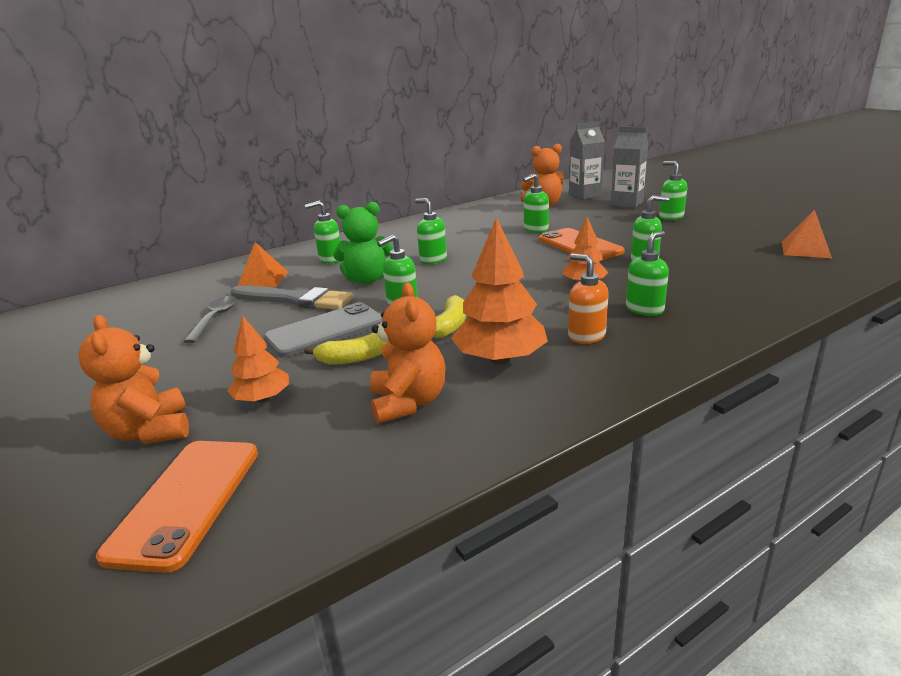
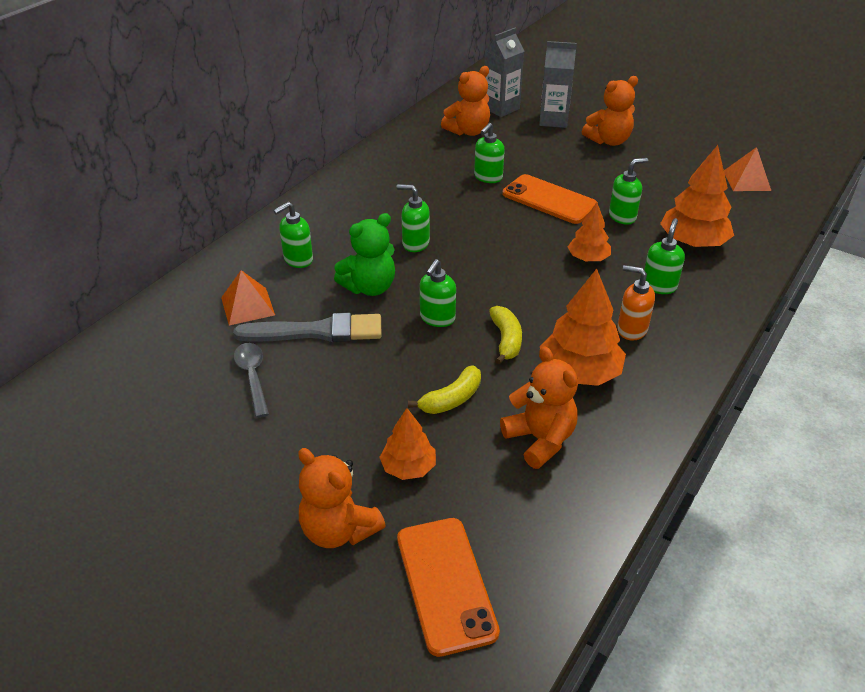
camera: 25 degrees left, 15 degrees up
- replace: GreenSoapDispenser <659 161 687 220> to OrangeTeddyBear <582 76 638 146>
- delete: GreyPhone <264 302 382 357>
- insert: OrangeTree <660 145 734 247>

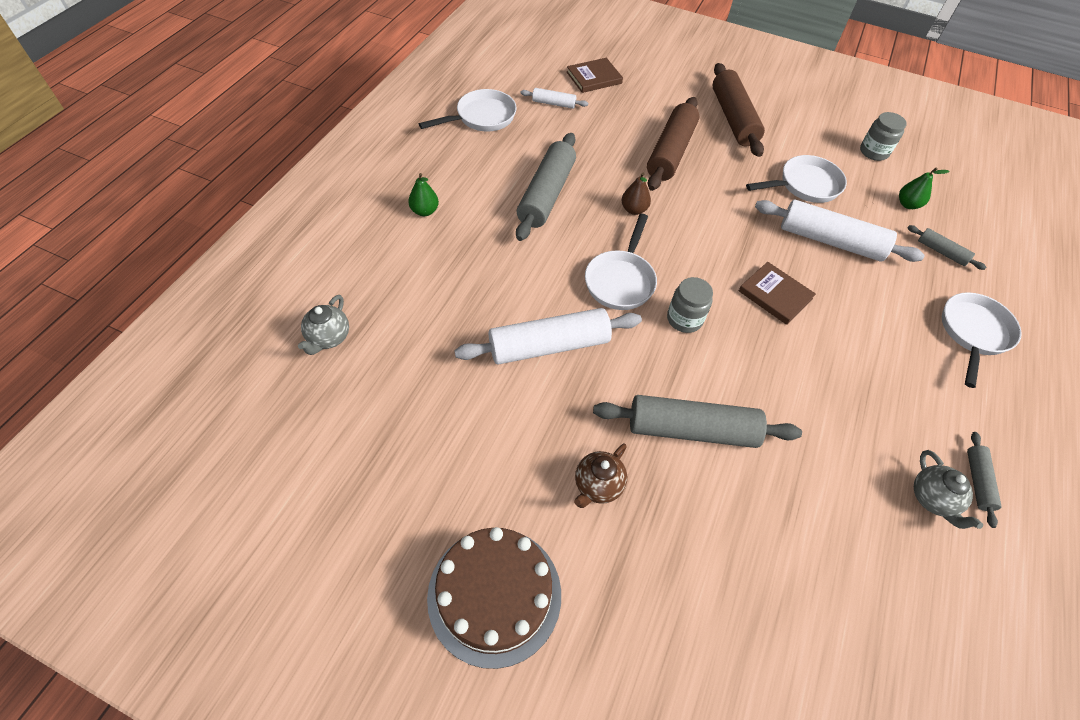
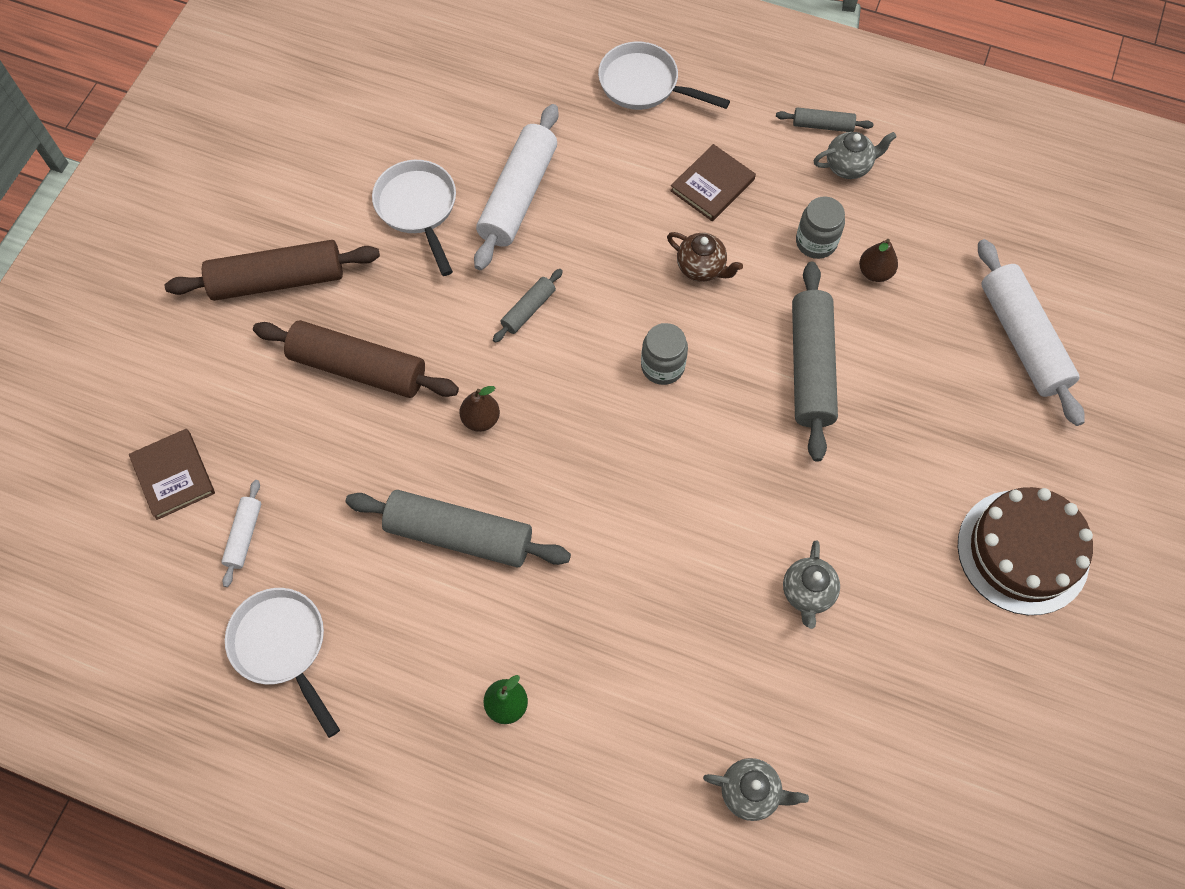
camera: 90 degrees left, 10 degrees up
- move: GreyJar <860 112 907 161> to <796 197 845 259>
- delete: GreenPear <899 167 950 209>
- delete: WhitePan <585 214 657 310>
- move: GreyRollingPin <907 225 986 270> to <493 269 563 343>
- move: BrownBook <739 262 816 325> to <670 144 756 221>
- move: WhiteRollingPin <454 308 642 365> to <978 239 1085 426>
- move: BrownTeapot <574 444 627 508> to <667 232 743 282>
- insert: BrownPear <859 239 898 282>
- insert: GreyTeapot <783 540 840 629>

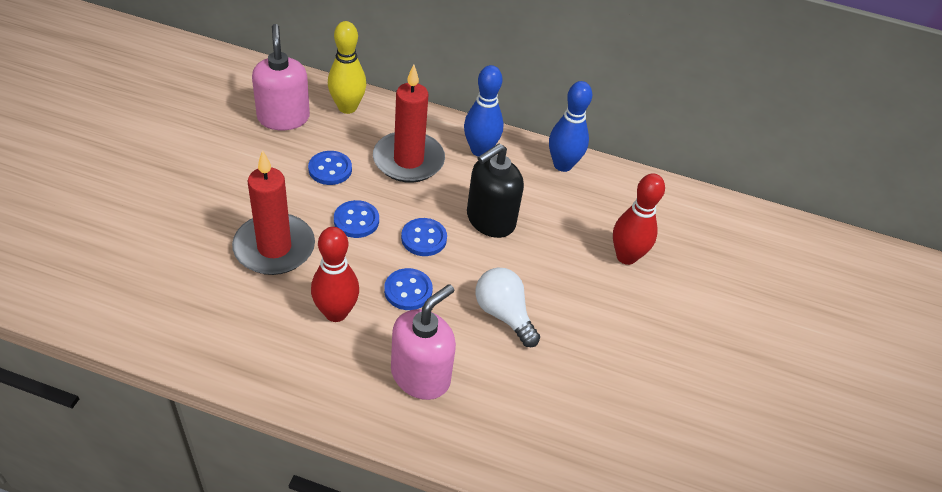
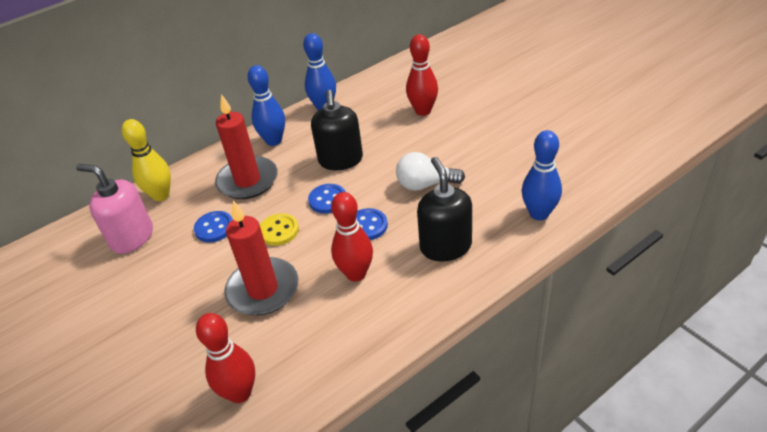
camera: 45 degrees left, 5 degrees down
- recolor: BlueButton <334 200 379 238> to YellowButton <260 213 299 246>
- recolor: PinkSoapDispenser <391 284 456 400> to BlackSoapDispenser <417 157 472 262>
- insert: BlueBowlingPin <522 130 562 220>
- insert: RedBowlingPin <196 313 255 403>

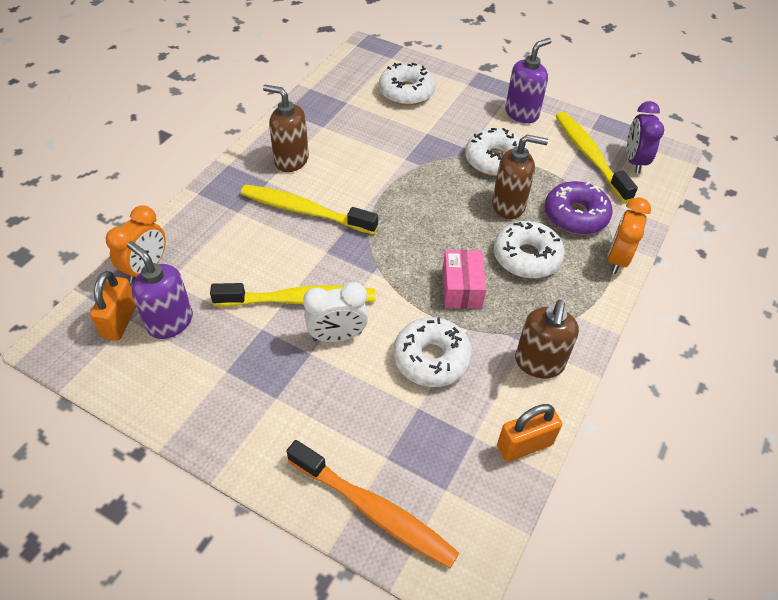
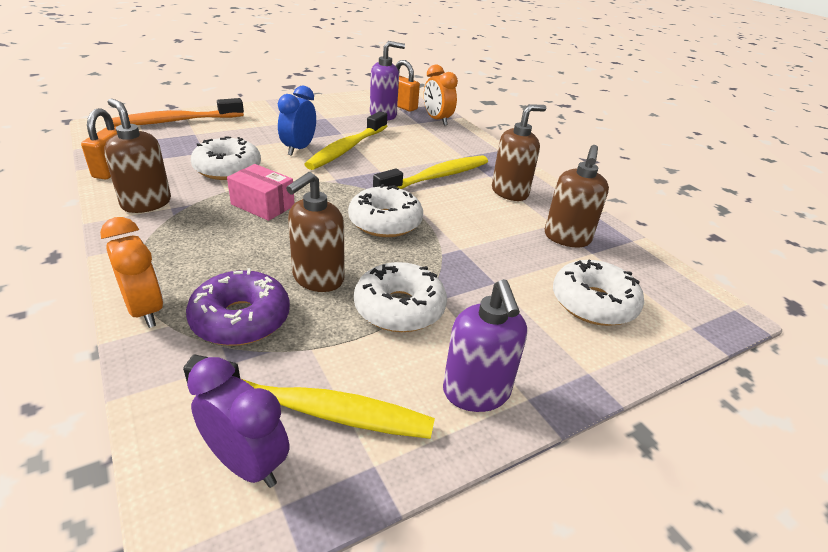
camera: 120 degrees right, 15 degrees down
- move: WhiteDonut <494 221 565 279> to <348 184 423 237>
- recolor: WhiteClock <303 282 368 342> to BlueClock <278 86 316 156>
- insert: BrownSoapDispenser <545 145 609 247>

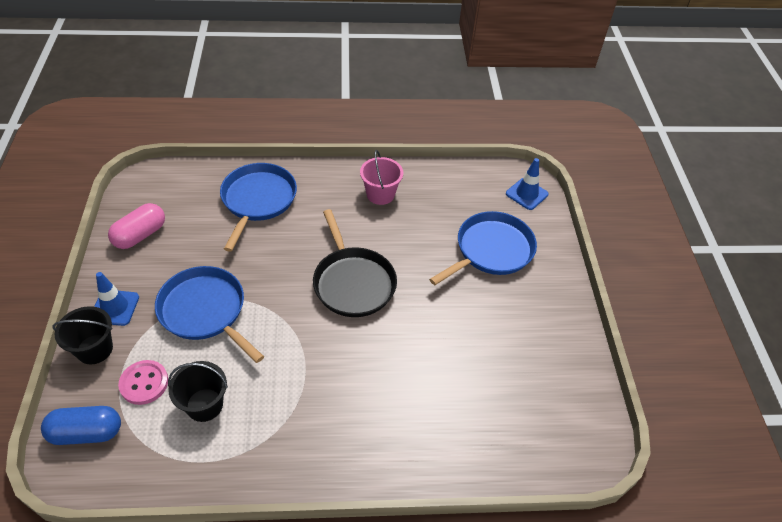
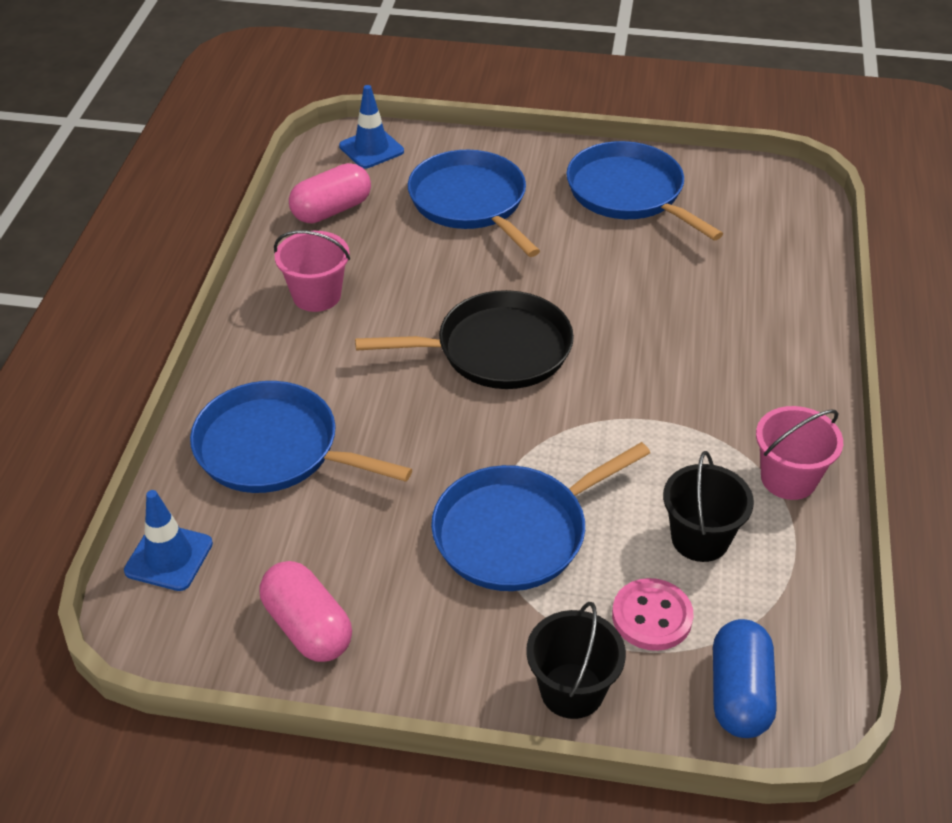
camera: 75 degrees left, 5 degrees down
- move: BlueTrafficCone <94 272 139 326> to <124 490 213 591>
- insert: BluePan <566 141 723 240>
- insert: PinkCapsule <289 163 371 223>
- insert: PinkBucket <756 406 843 500>

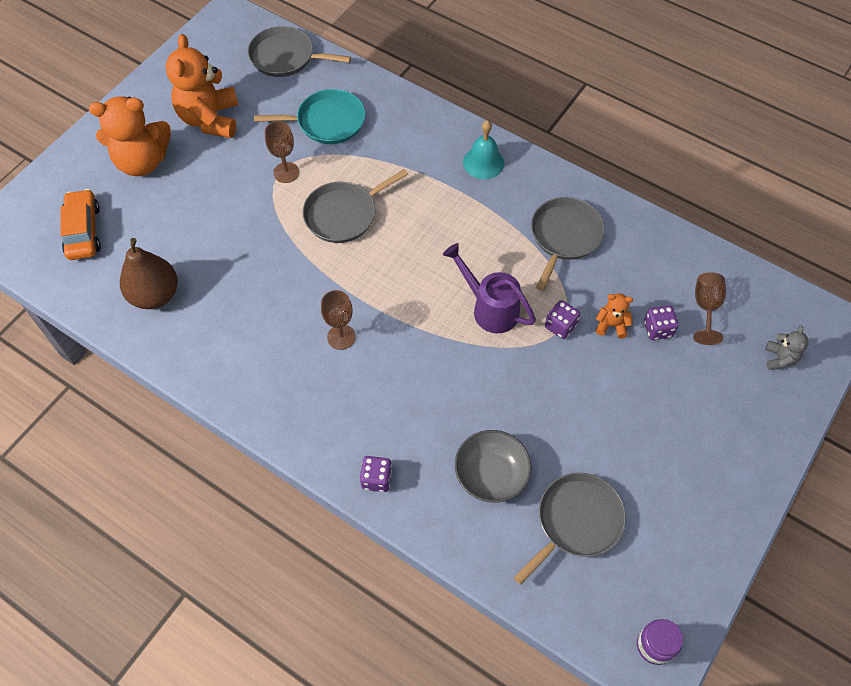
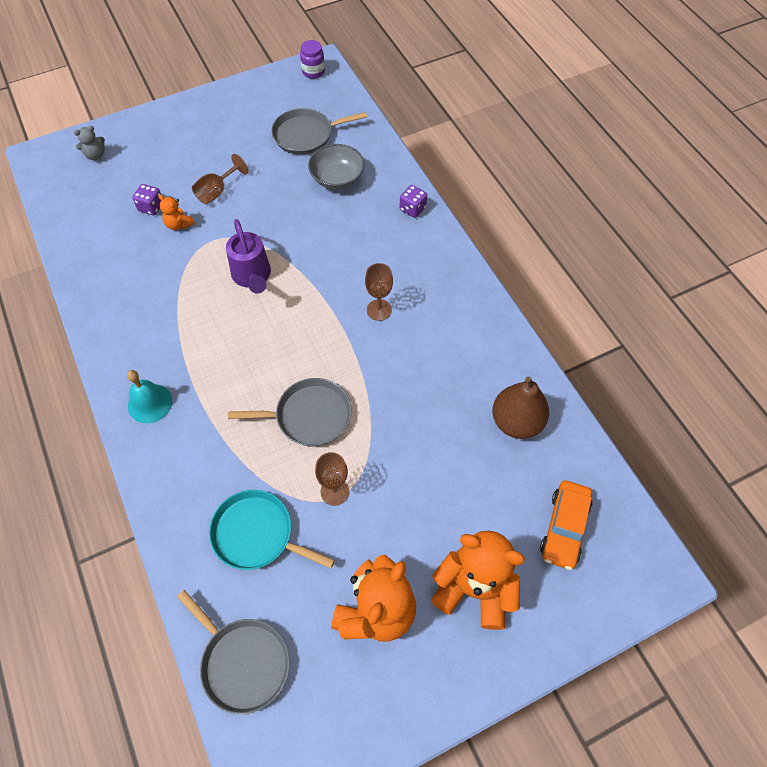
camera: 150 degrees left, 0 degrees up
- delete: GreyPan <531 197 605 291>
- move: BrownGoblet <693 272 726 345> to <192 154 248 204>
- delete: PurpleDice <545 300 580 339>
- rotate: GreyTeddyBear <765 326 809 370> = <74 126 105 160> 150 degrees counterclockwise

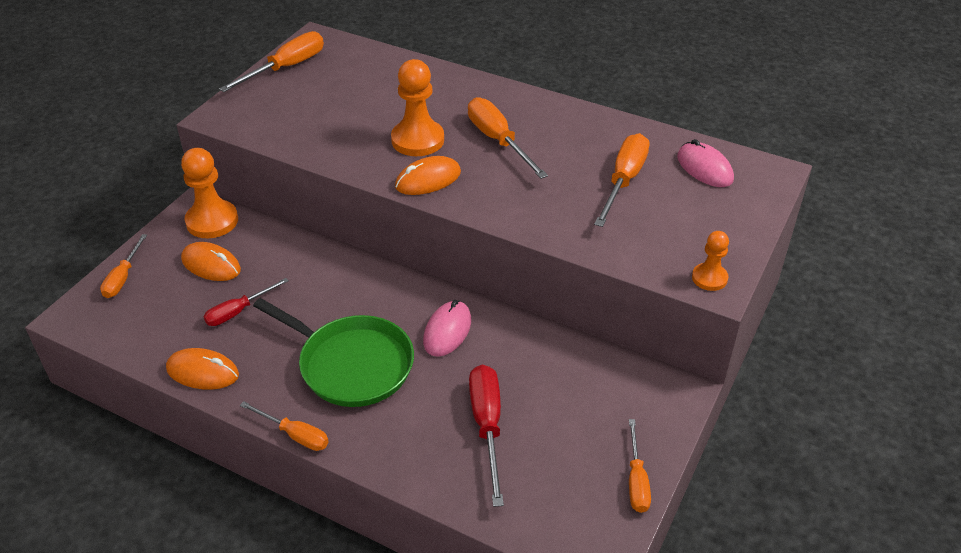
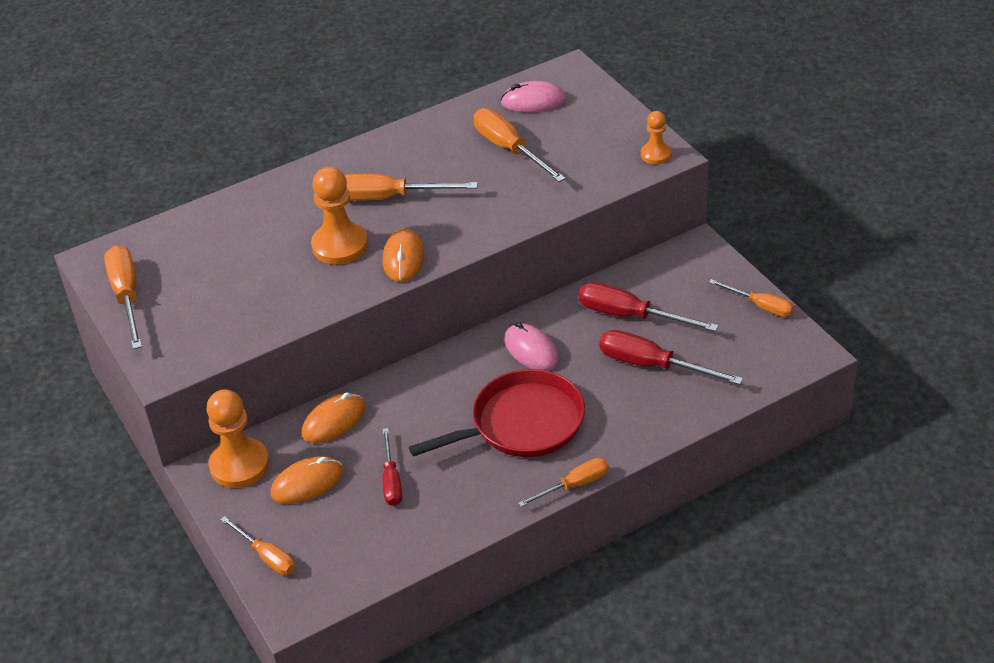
camera: 55 degrees left, 0 degrees up
- recolor: GreenPan <253 298 414 407> to RedPan <409 369 585 457>
- move: OrangeMouse <166 348 239 390> to <302 392 365 443>
- insert: RedScrewdriver <579 282 718 332>

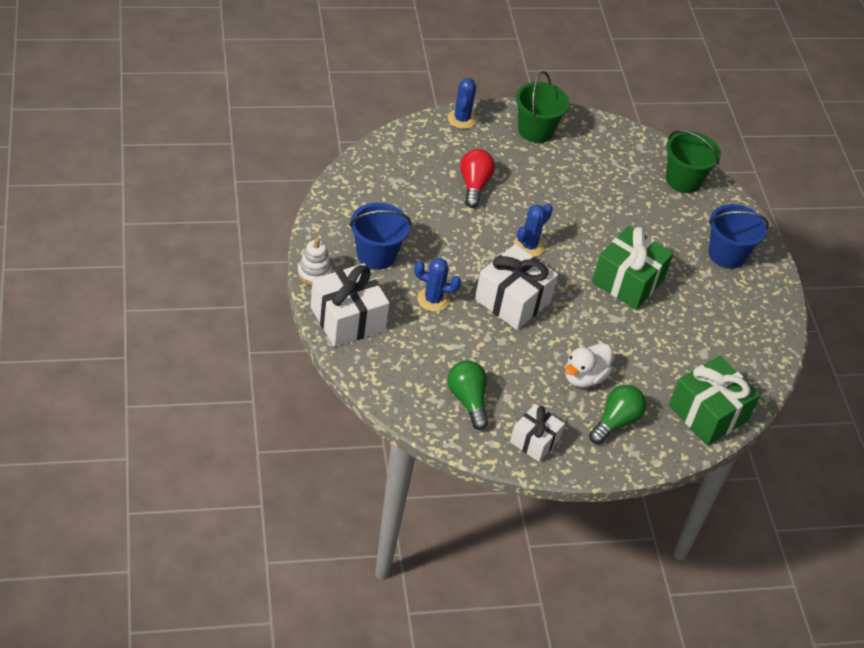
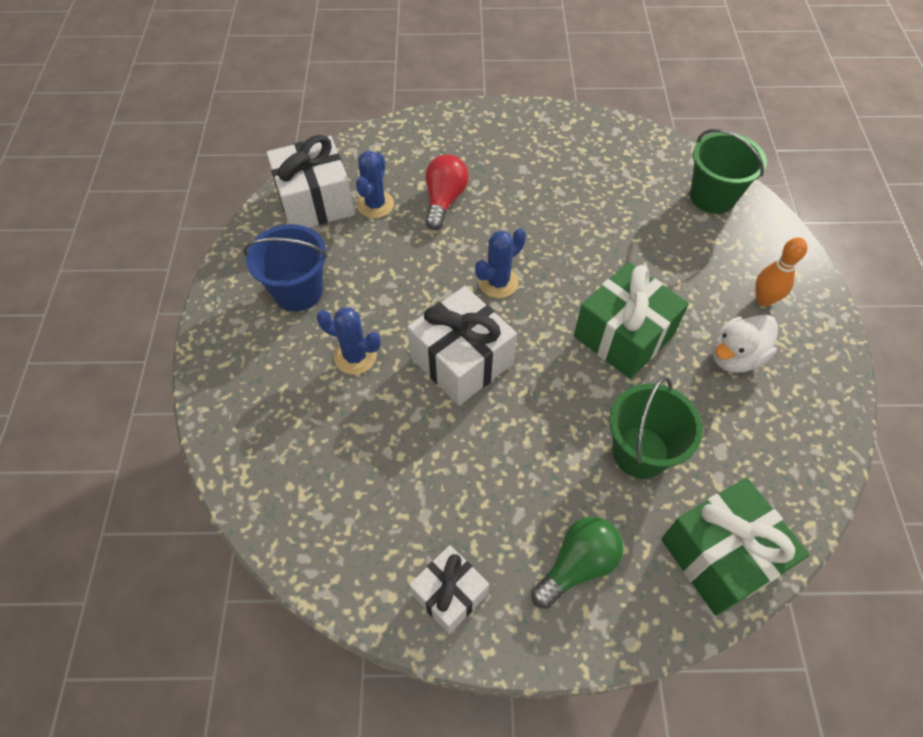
camera: 15 degrees right, 10 degrees up
- move: GreenBucket <516 71 569 143> to <610 377 703 479>
- move: BlueCactus <448 78 476 129> to <356 151 394 218>
- replace: BlueBucket <709 204 769 269> to OrangeBowlingPin <755 237 807 306>
- delete: WhiteStackingToy <297 238 332 286>
- move: WhiteGift <311 263 389 347> to <266 135 355 228>
- move: WhiteDuck <565 343 613 387> to <712 315 778 373>
- delete: GreenLightBulb <447 360 488 430>

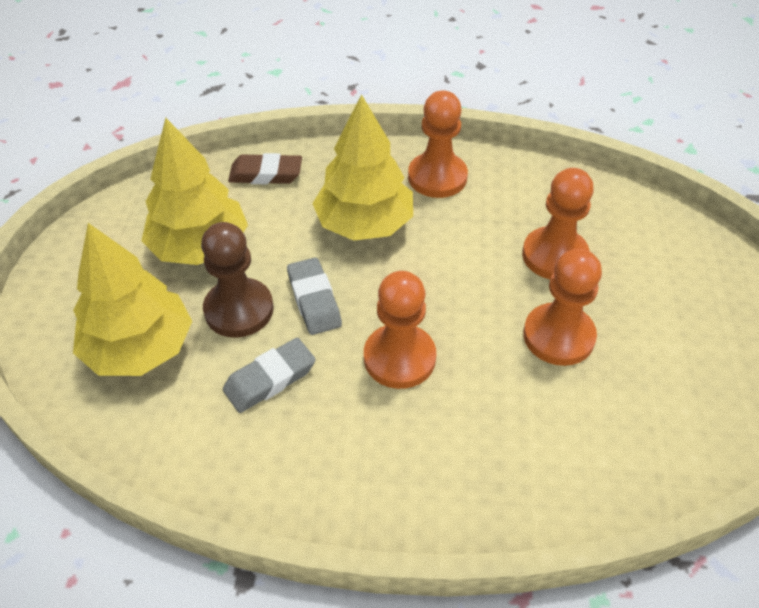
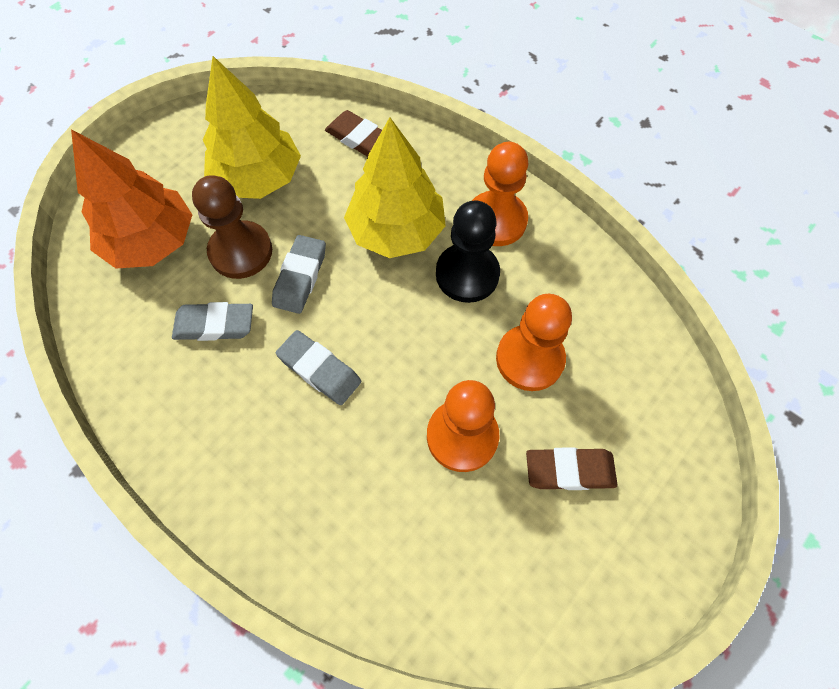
camera: 35 degrees right, 15 degrees up
- recolor: YellowTree <73 223 192 376> to OrangeTree <71 129 192 269>
- replace: OrangePawn <364 271 436 389> to GreyEraser <276 330 361 405>
- insert: BlackPawn <436 200 500 303>
- insert: BrownEraser <526 447 618 490>

